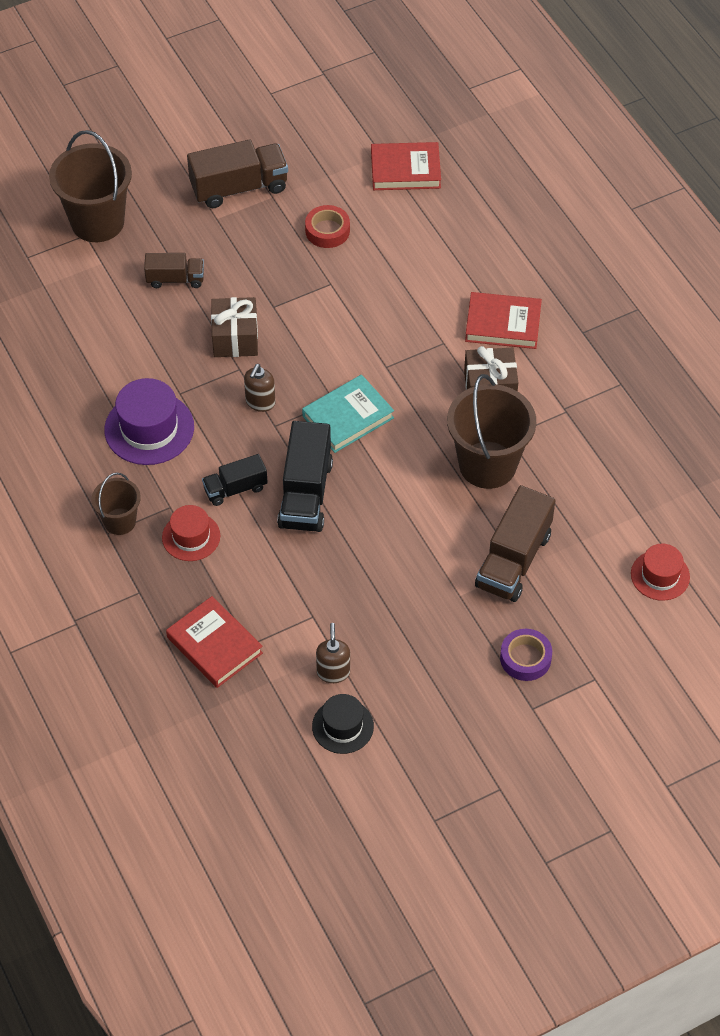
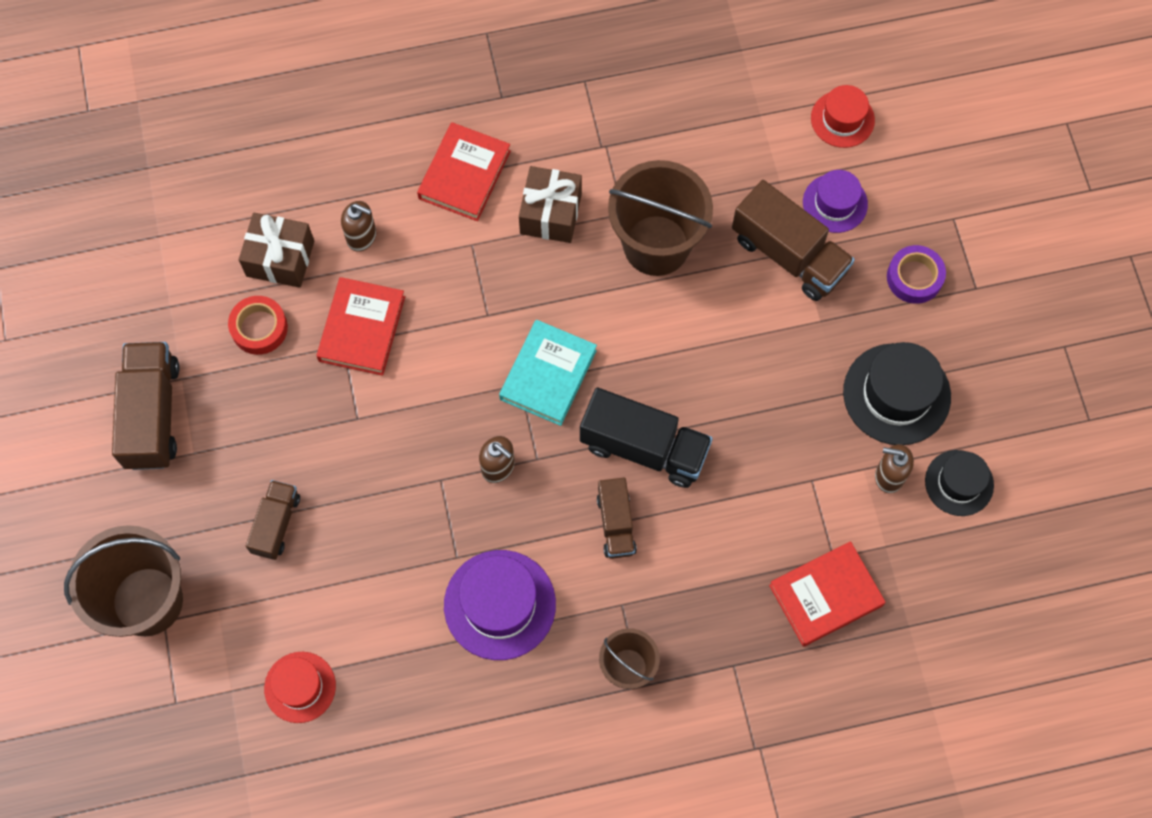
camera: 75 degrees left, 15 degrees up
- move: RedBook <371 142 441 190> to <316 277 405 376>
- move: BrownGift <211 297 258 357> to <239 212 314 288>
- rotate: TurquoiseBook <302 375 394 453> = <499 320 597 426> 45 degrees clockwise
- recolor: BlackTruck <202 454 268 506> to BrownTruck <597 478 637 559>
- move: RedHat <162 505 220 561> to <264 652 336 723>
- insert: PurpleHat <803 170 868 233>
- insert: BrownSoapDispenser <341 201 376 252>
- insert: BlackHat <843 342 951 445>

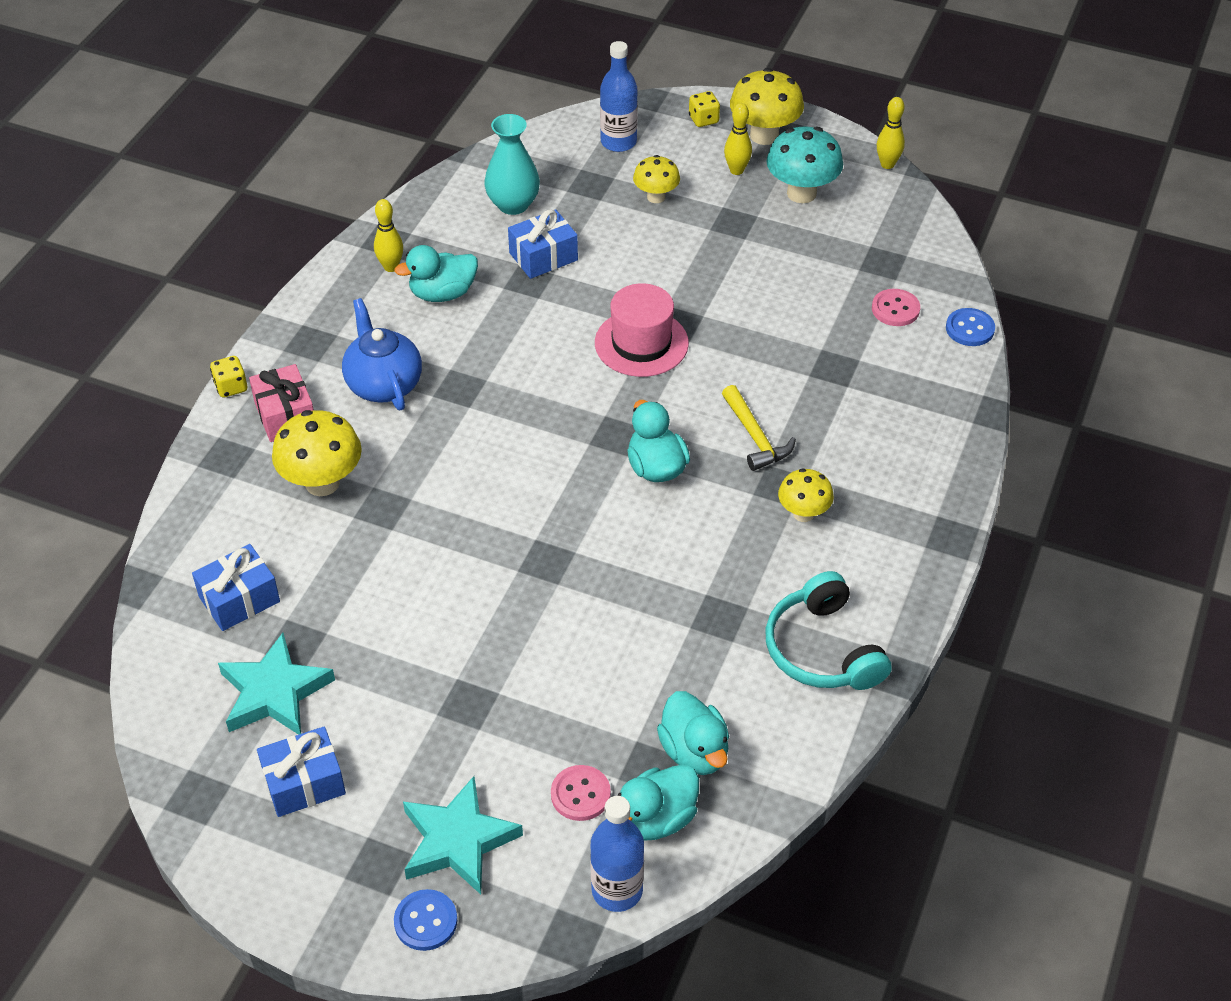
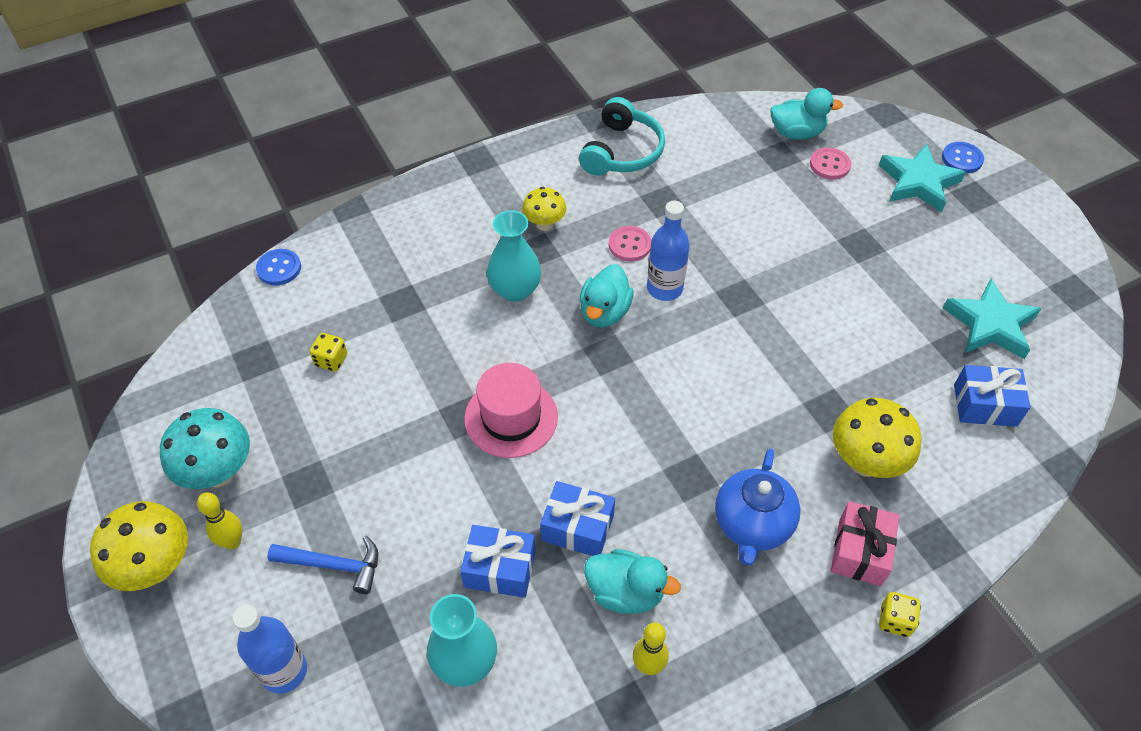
camera: 140 degrees left, 5 degrees up
- move: YellowDice <689 91 720 127> to <310 333 347 371>
- delete: YellowBowlingPin <877 97 905 169>
- replace: YellowMushroom <633 155 680 203> to BlueHammer <267 536 378 594>
- move: PinkButton <872 289 920 326> to <609 226 651 261>
- replace: YellowHammer <722 385 796 471> to TurquoiseVase <487 210 541 302>
- delete: TurquoiseDuck <657 691 729 775>
- move: BlueGift <257 727 346 817> to <540 481 615 556>
- move: BlueBottle <590 796 644 912> to <647 201 690 301>

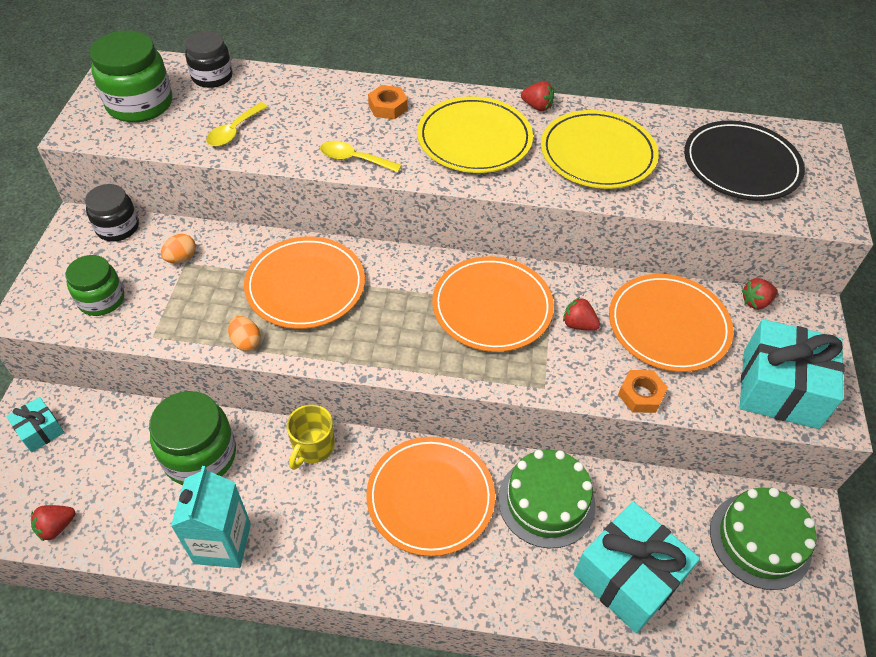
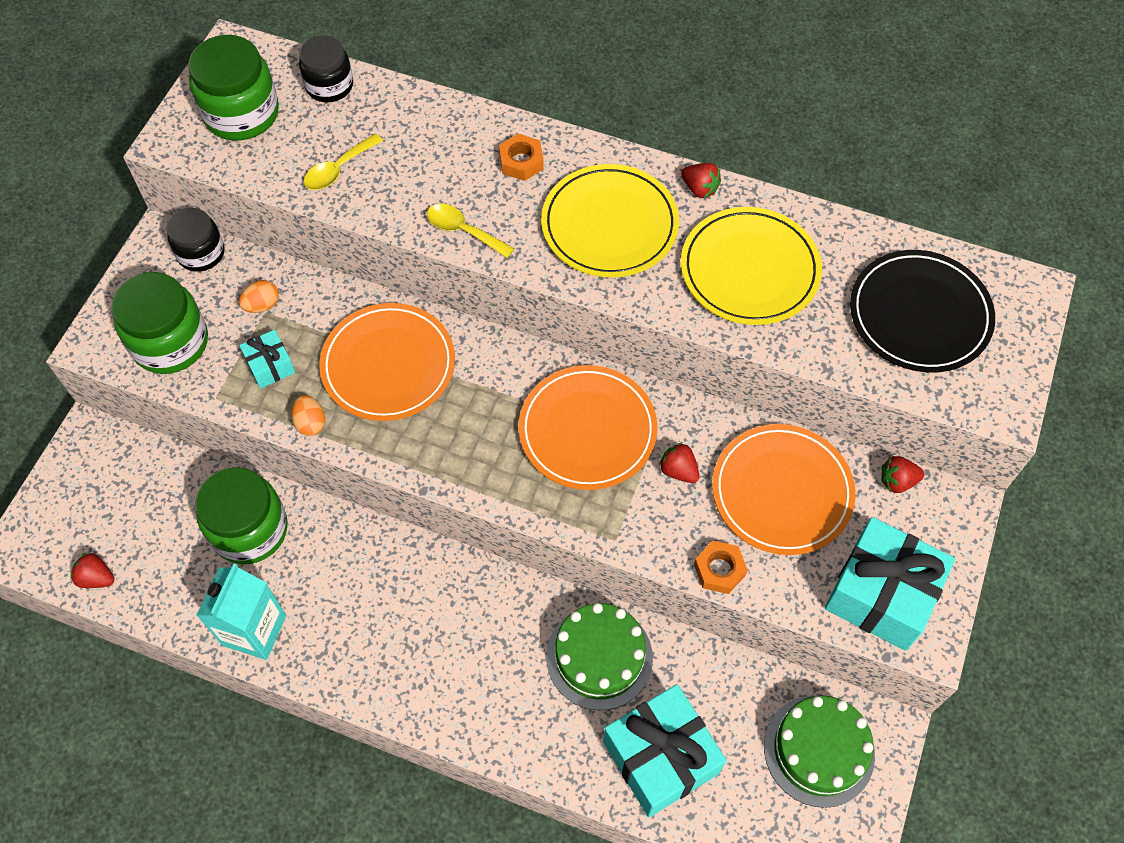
camera: 15 degrees right, 10 degrees up
- resize: GreenJar <66 255 124 316> = <111 272 208 374> x1.55
- move: TurquoiseGift <6 397 64 453> to <239 330 295 388>
- delete: YellowMug <287 404 335 470>
- delete: OrangePlate <366 437 495 556>
- rotate: RedStrawberry <31 505 75 541> = <71 553 114 588> 45 degrees clockwise

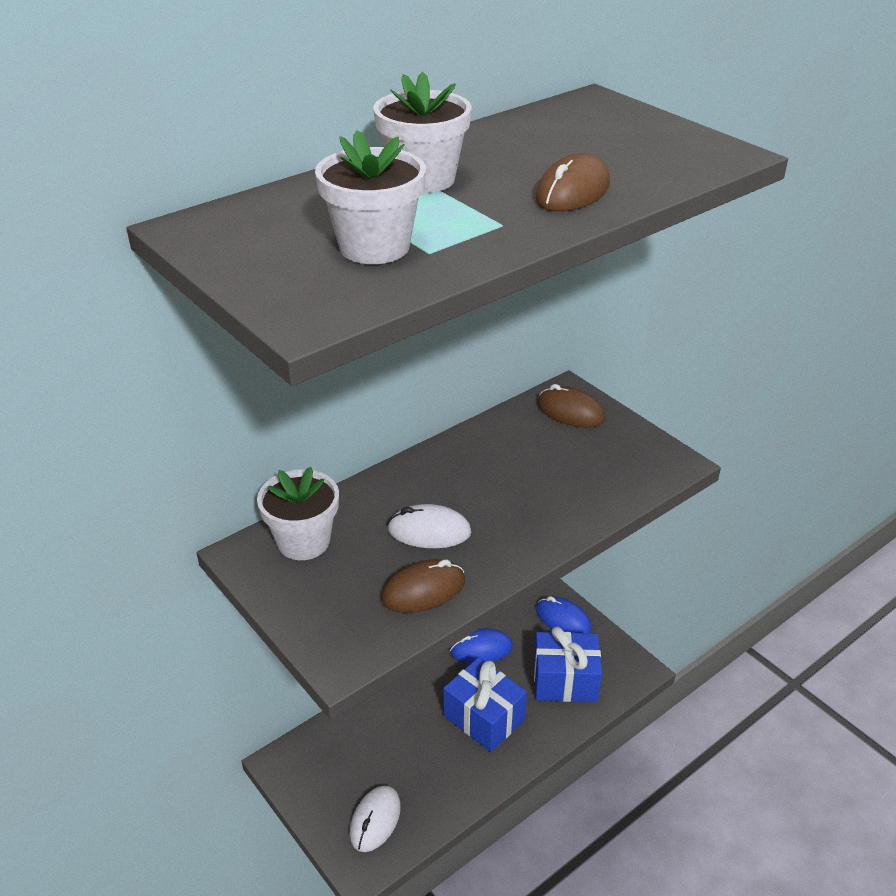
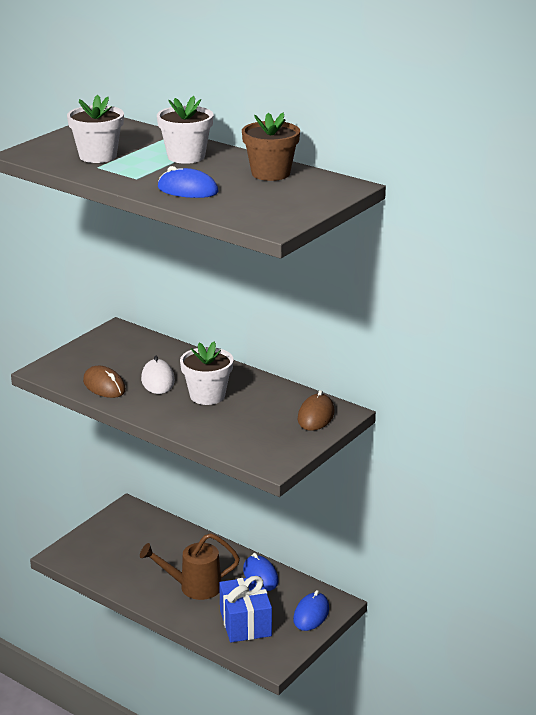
camera: 75 degrees right, 10 degrees down
- recolor: BrownMouse <535 153 610 212> to BlueMouse <158 166 219 198>
- move: WhiteFlowerPot <257 467 339 560> to <180 342 234 405>
- replace: BlueGift <443 657 527 752> to BrownWateringCan <140 533 240 600>
- delete: WhiteMouse <350 786 401 852>
- insert: BrownFlowerPot <242 113 300 181>

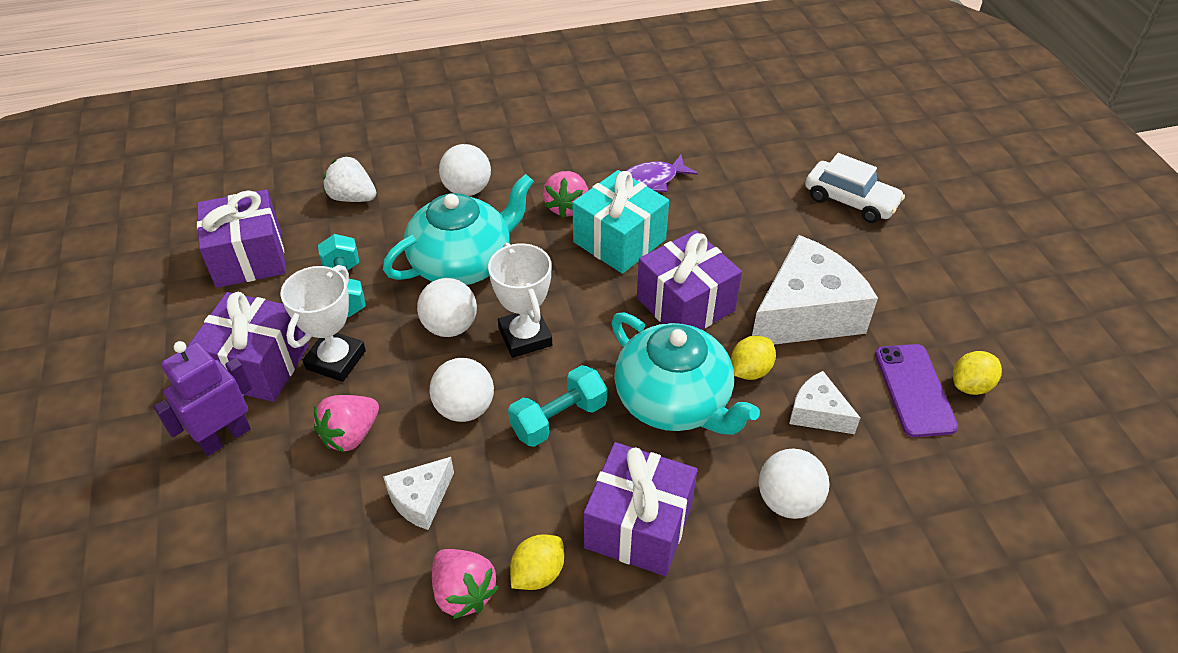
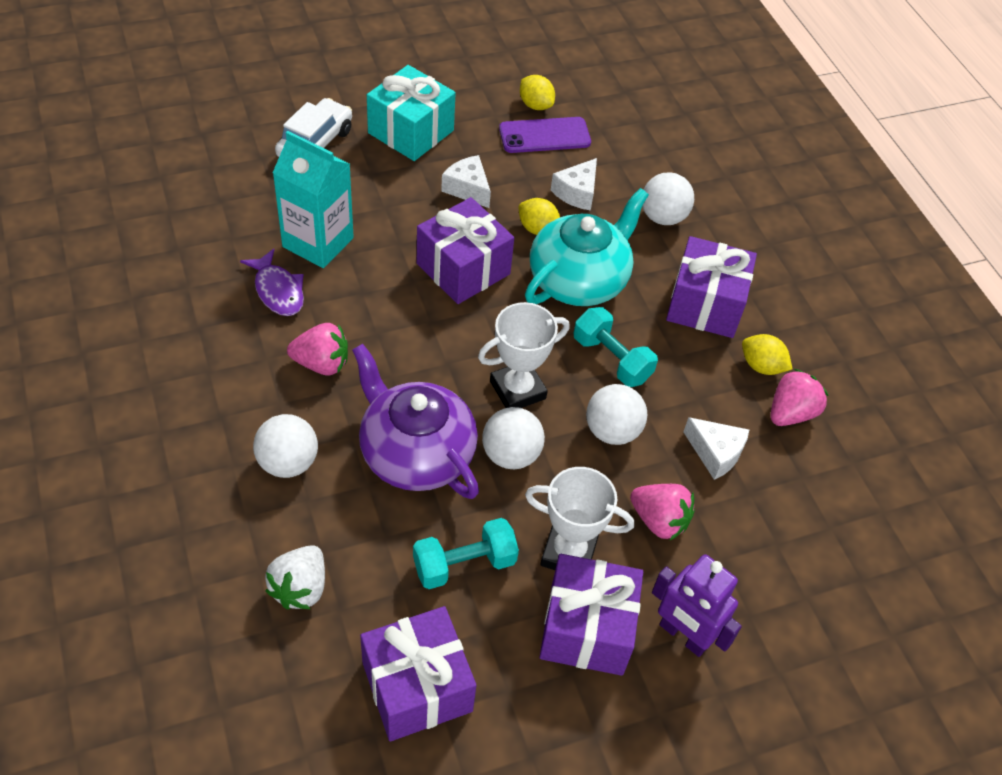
camera: 100 degrees left, 5 degrees up
- move: TurquoiseGift <572 170 669 274> to <367 65 456 161>
- recolor: TurquoiseTeapot <383 174 534 285> to PurpleTeapot <352 344 479 499>
- resize: WhiteCheese <752 235 878 344> = <441 155 491 208> x0.49
- insert: TurquoiseCarton <273 131 354 268>

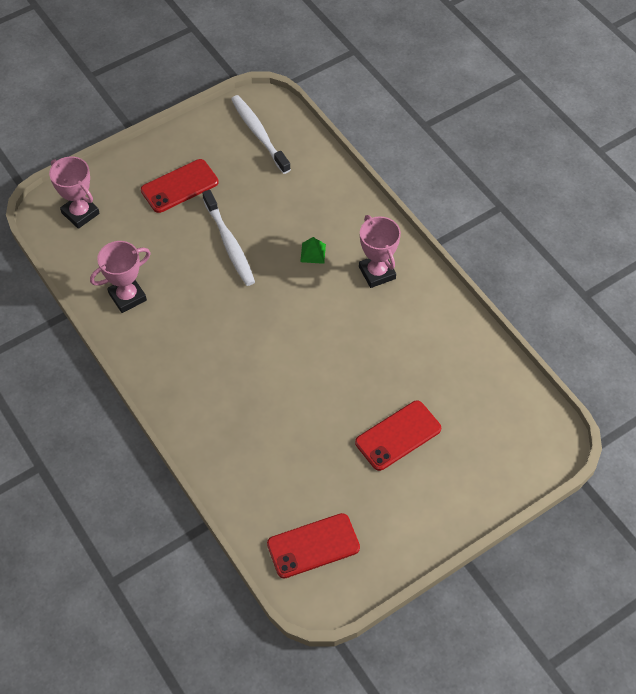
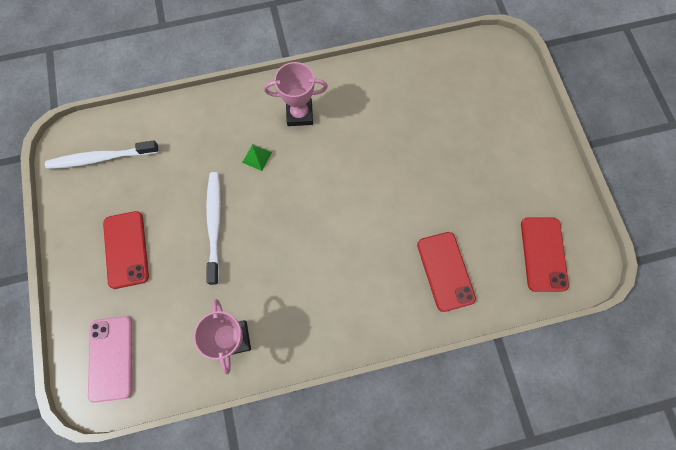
camera: 70 degrees left, 15 degrees up
- replace: PinkTrophy <49 156 100 229> to PinkPhone <88 316 132 403>
- rotate: WhiteToothbrush <203 190 255 286> = <206 172 221 285> 90 degrees counterclockwise
- move: RedPhone <355 401 441 471> to <417 232 476 312>

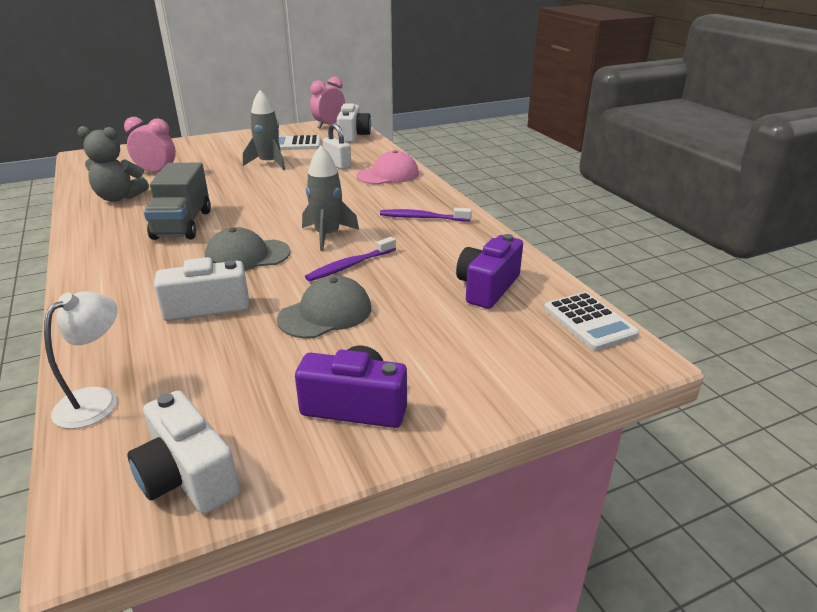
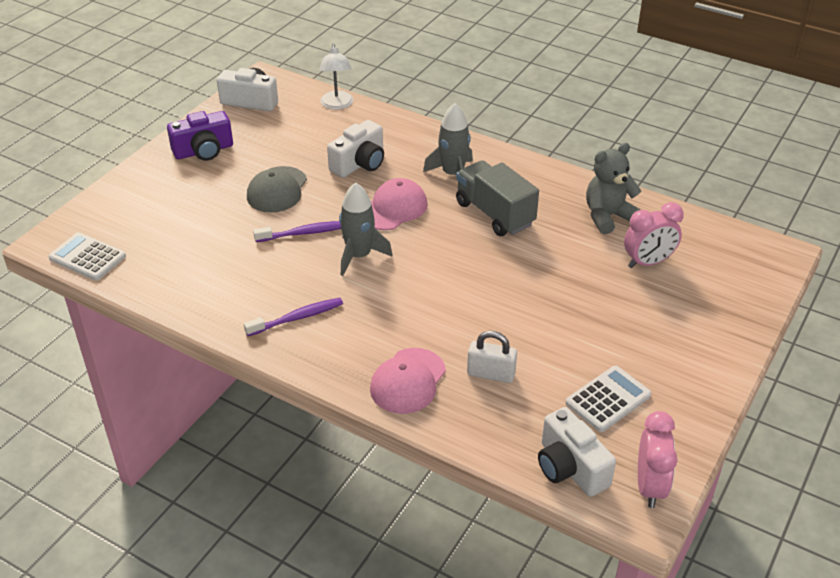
camera: 145 degrees right, 10 degrees up
- move: GreyRocket <243 90 285 170> to <423 103 473 175>
- recolor: GreyCap <205 227 291 271> to PinkCap <371 178 428 230>
- delete: PurpleCamera <456 234 523 309>
- rotate: PurpleToothbrush <305 237 396 281> = <253 221 341 242> 60 degrees clockwise

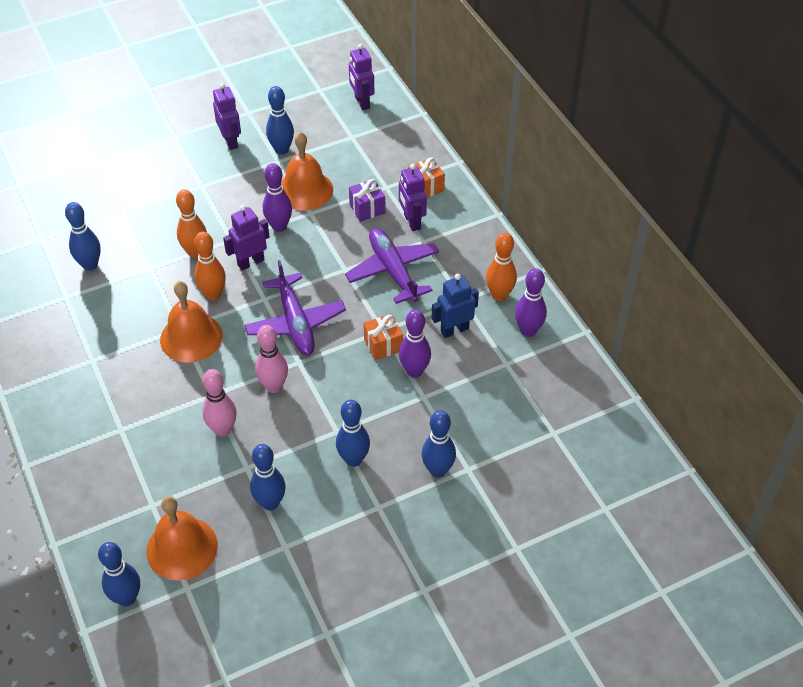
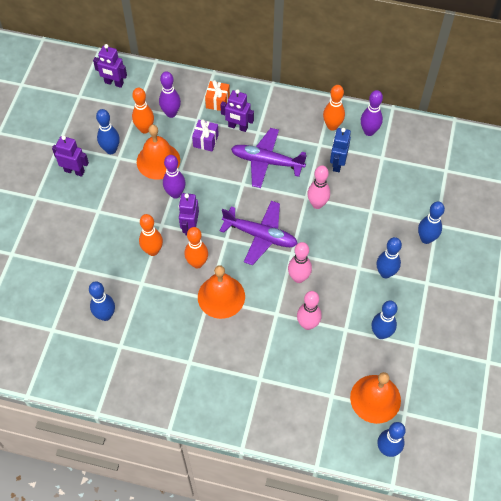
camera: 50 degrees left, 10 degrees up
- move: PurpleBowlingPin <399 310 431 378> to <159 71 181 118>
- replace: OrangeGift <364 314 403 360> to PinkBowlingPin <307 166 330 209>
- insert: OrangeBowlingPin <132 88 154 133>

